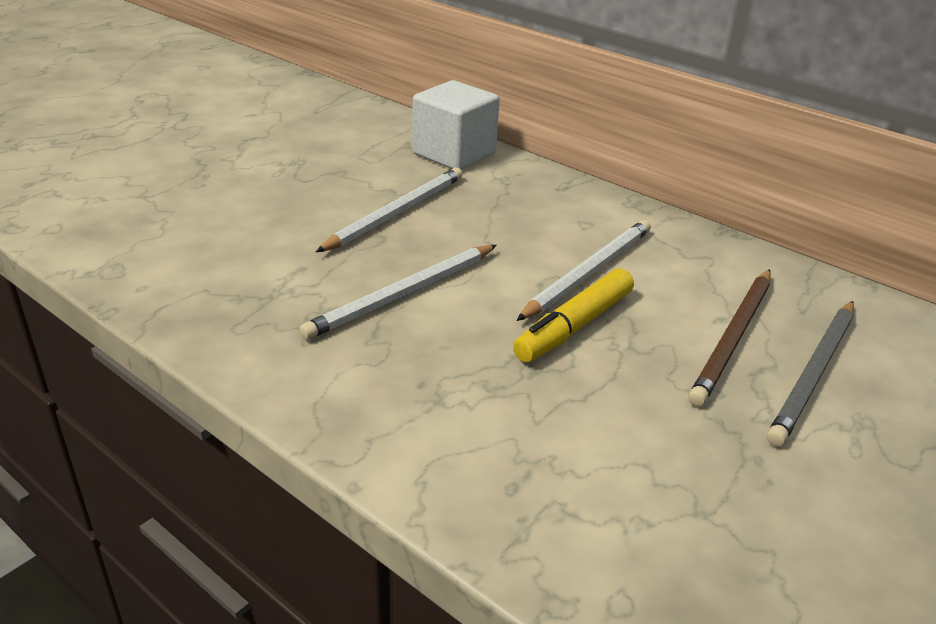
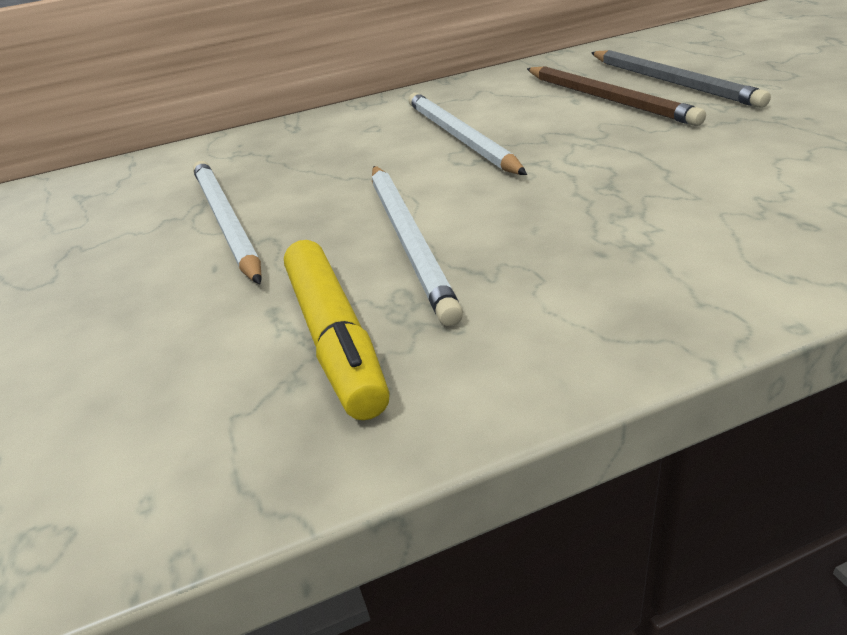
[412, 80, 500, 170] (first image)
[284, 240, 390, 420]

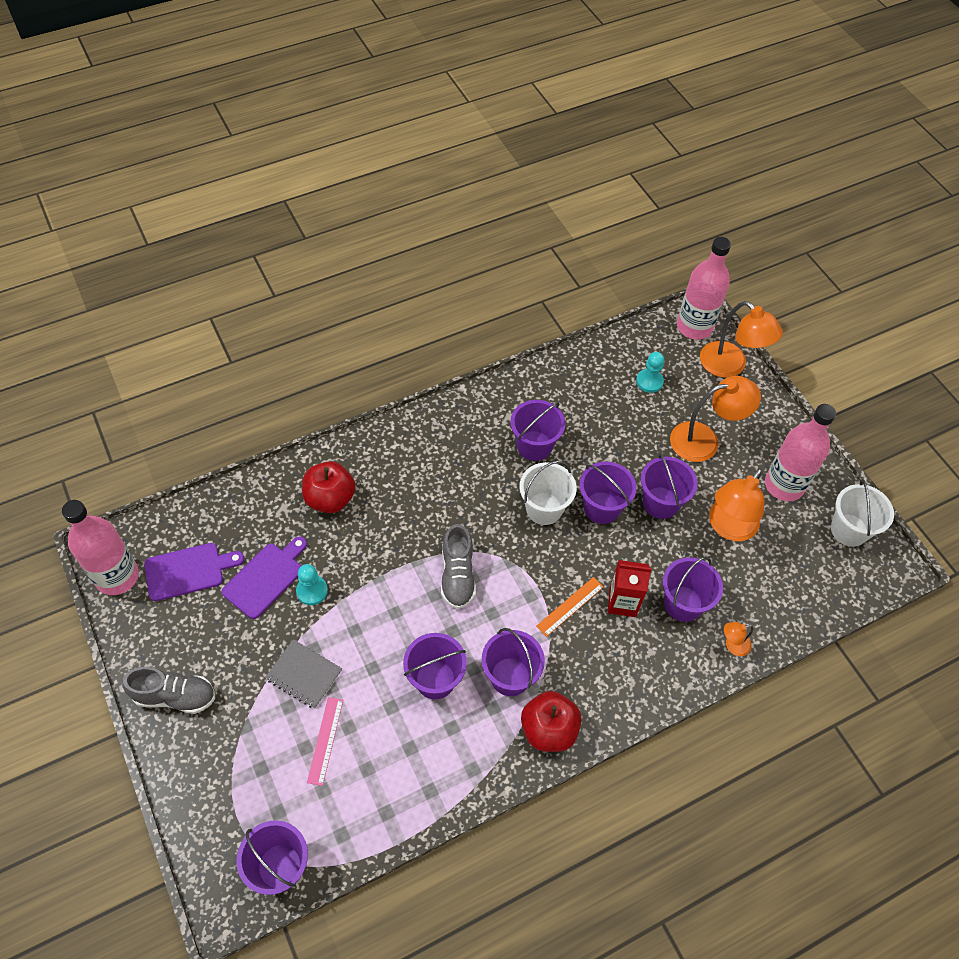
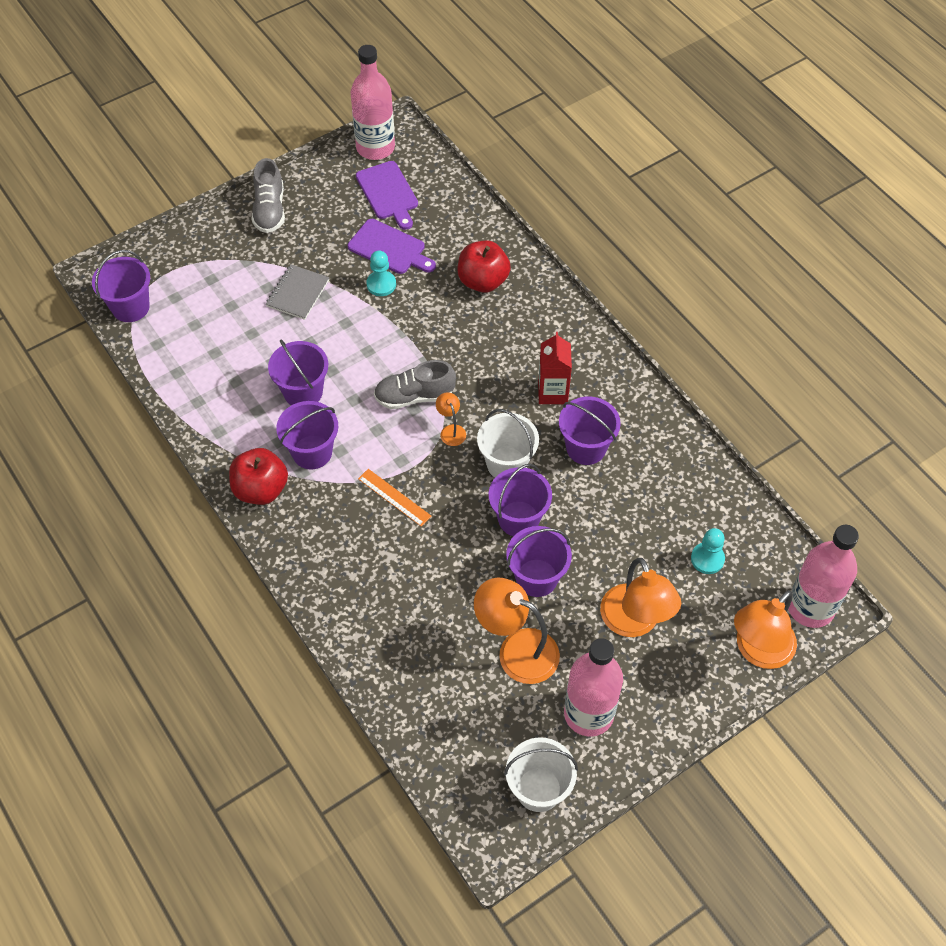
[307, 697, 343, 786] (first image)
[538, 332, 572, 404]
[663, 557, 723, 622] (first image)
[436, 392, 466, 446]

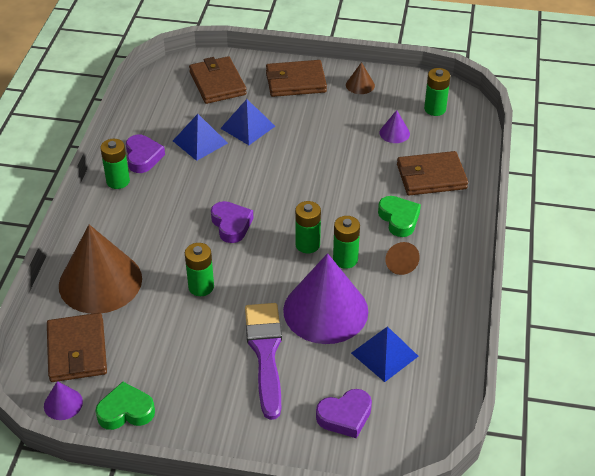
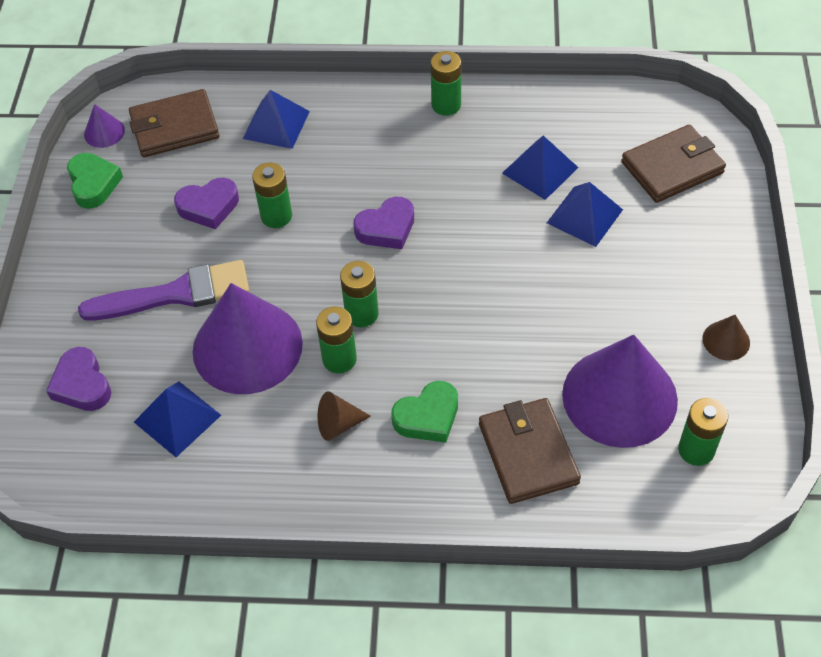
[243, 90, 310, 149]
[174, 178, 239, 229]
[266, 60, 327, 97] (first image)
[562, 335, 678, 448]

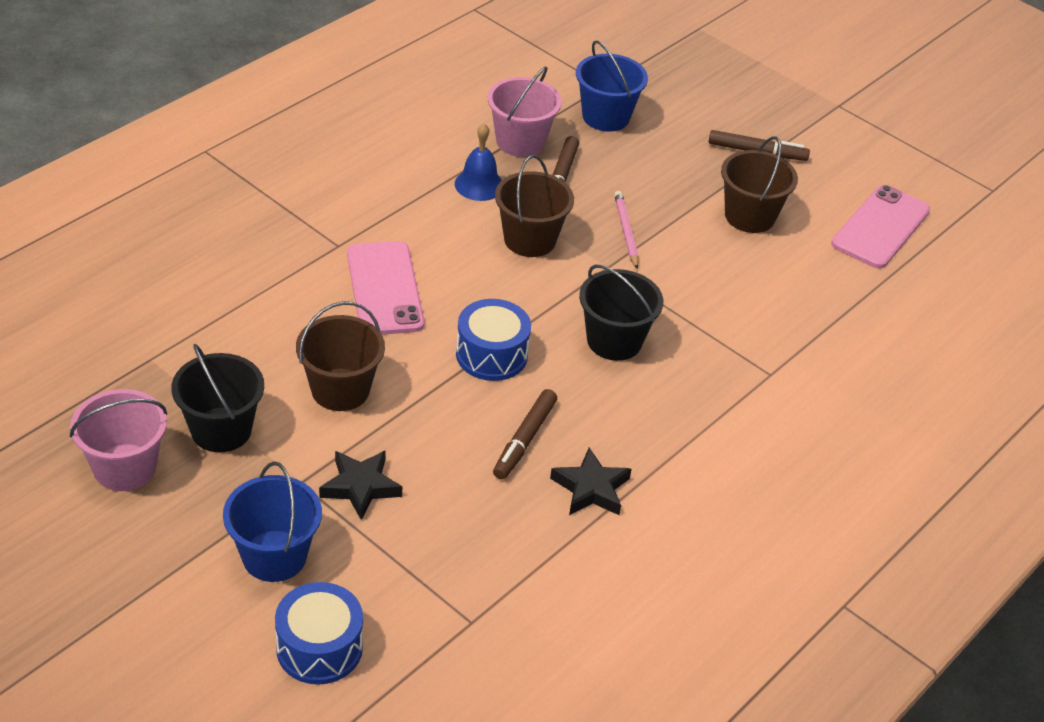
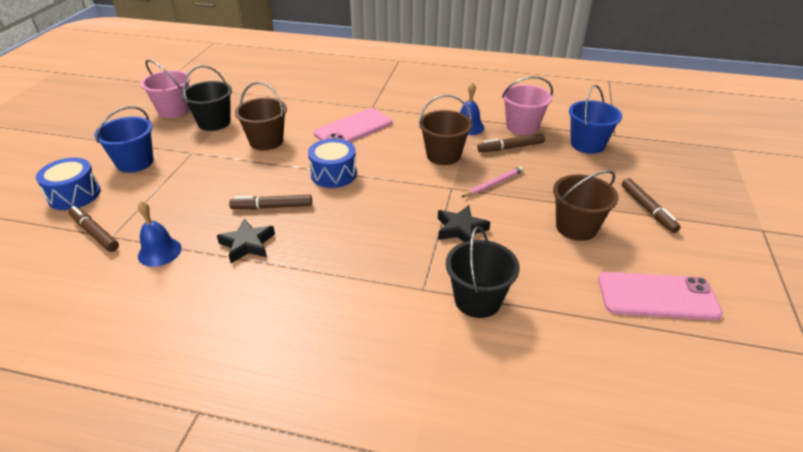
[438, 205, 490, 242]
[446, 226, 520, 318]
[68, 206, 119, 252]
[138, 201, 182, 267]

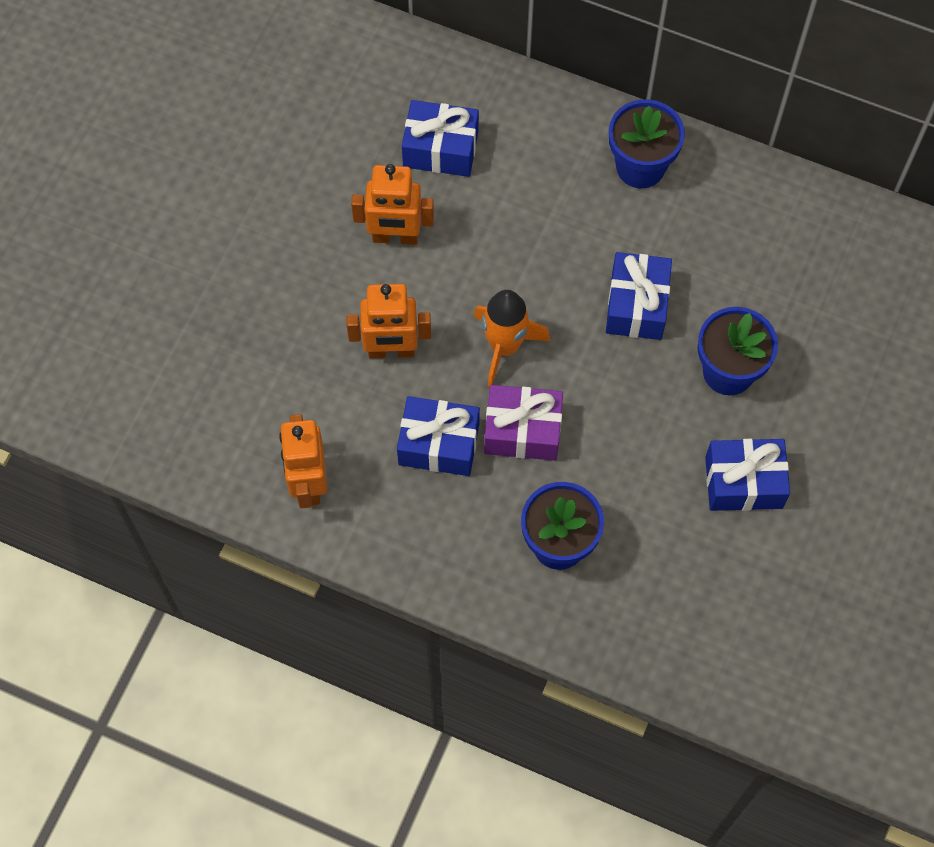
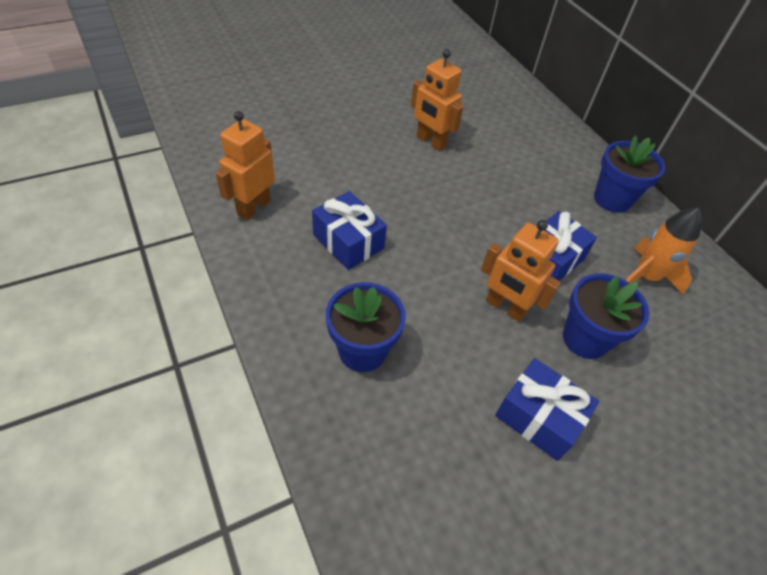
[481, 220, 561, 322]
[402, 100, 479, 177] (first image)
[626, 207, 702, 295]
[484, 385, 563, 461] (first image)

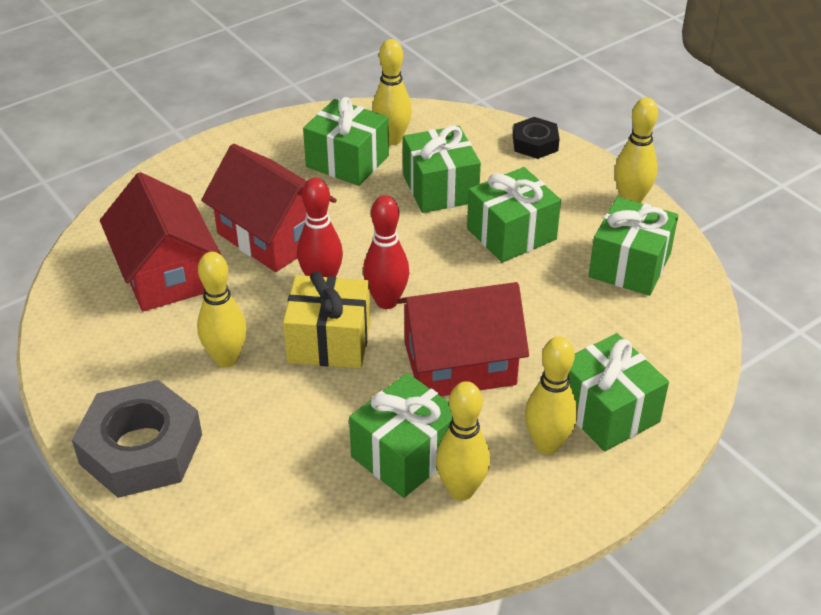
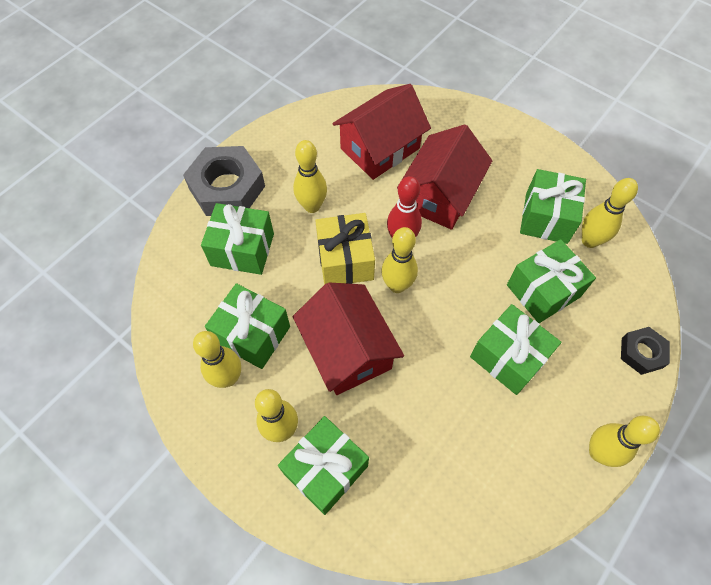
[381, 227, 418, 293]
[201, 203, 274, 275]

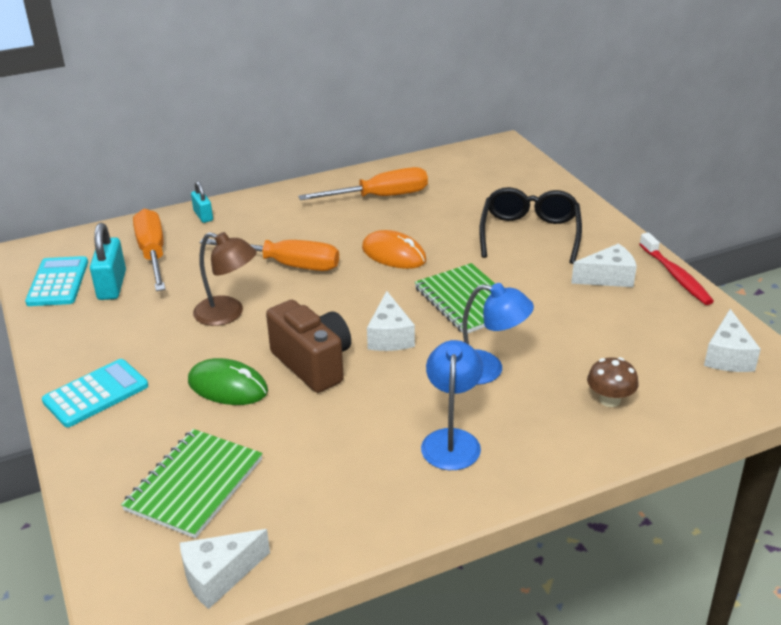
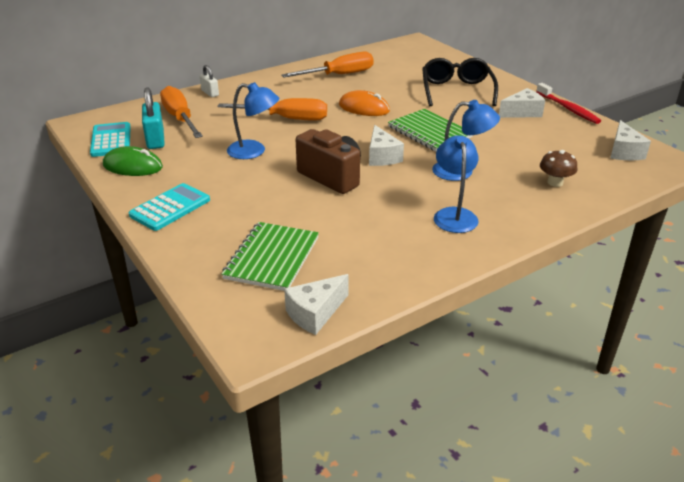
[103, 146, 163, 176]
[200, 65, 219, 97]
[227, 82, 279, 159]

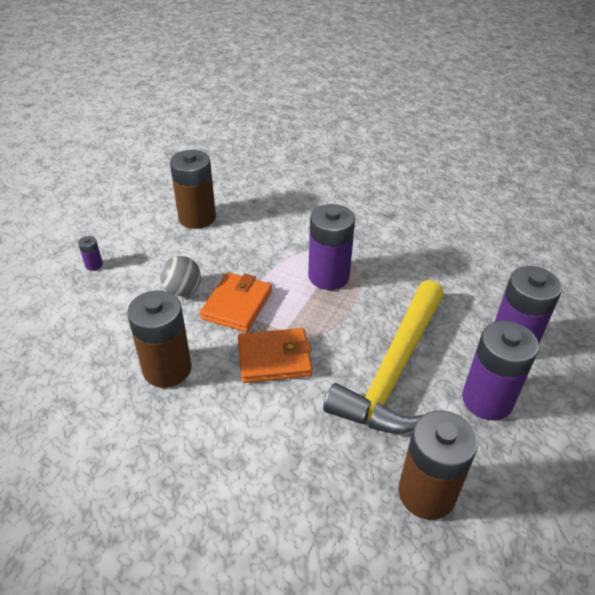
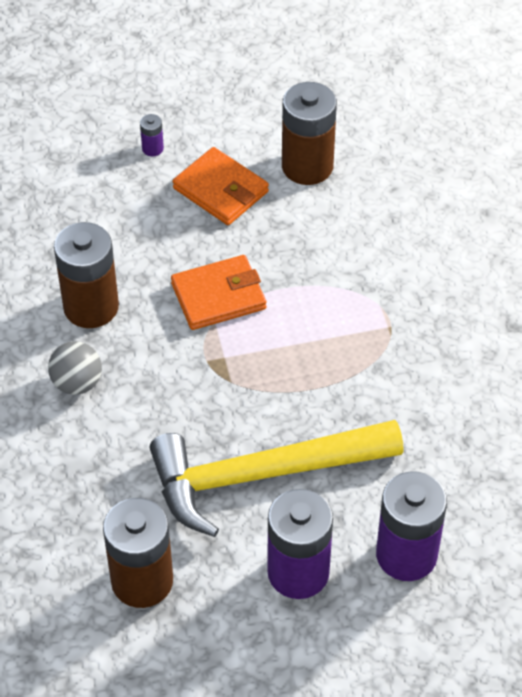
[48, 341, 102, 395]
[173, 147, 269, 225]
[308, 204, 355, 290] (first image)

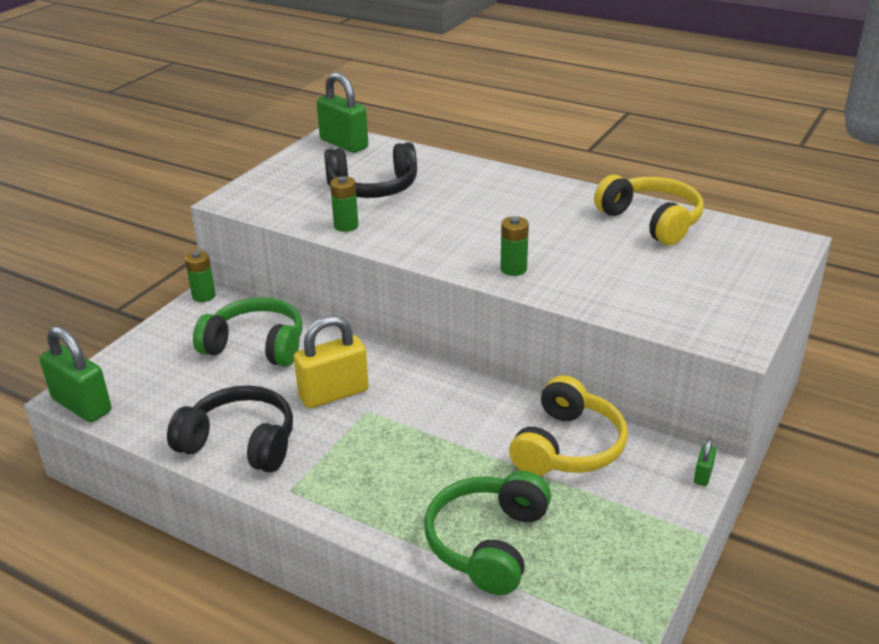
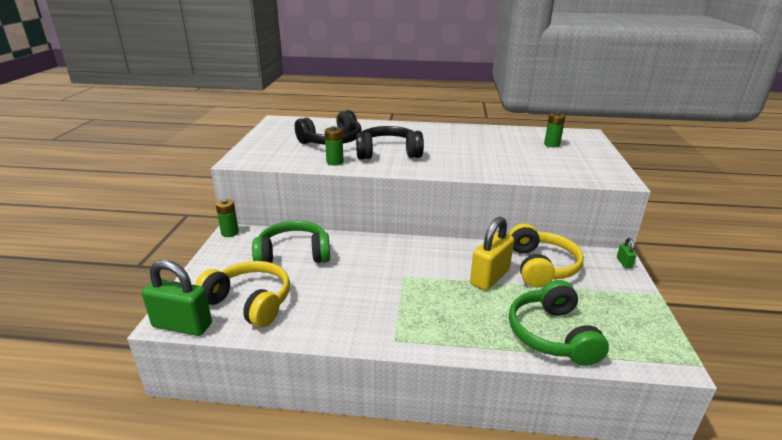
[356, 126, 424, 160]
[470, 217, 514, 290]
[317, 72, 368, 153] (first image)
[544, 112, 566, 147]
[195, 261, 290, 327]

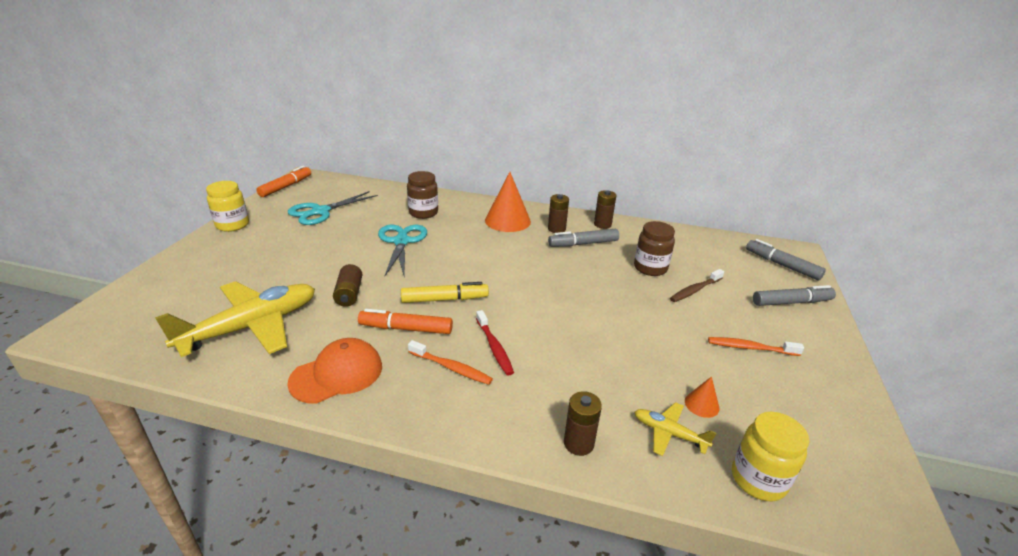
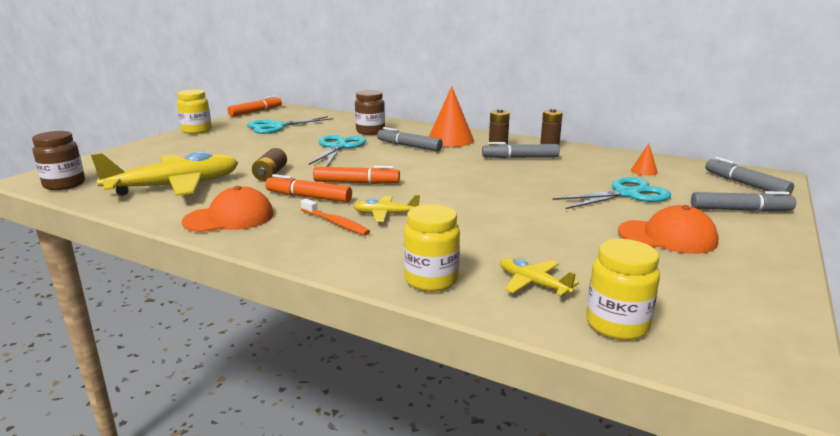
[313, 166, 400, 184]
[353, 195, 420, 222]
[404, 204, 460, 292]
[32, 131, 85, 190]
[552, 177, 671, 209]
[631, 143, 658, 176]
[618, 205, 719, 254]
[377, 127, 443, 151]

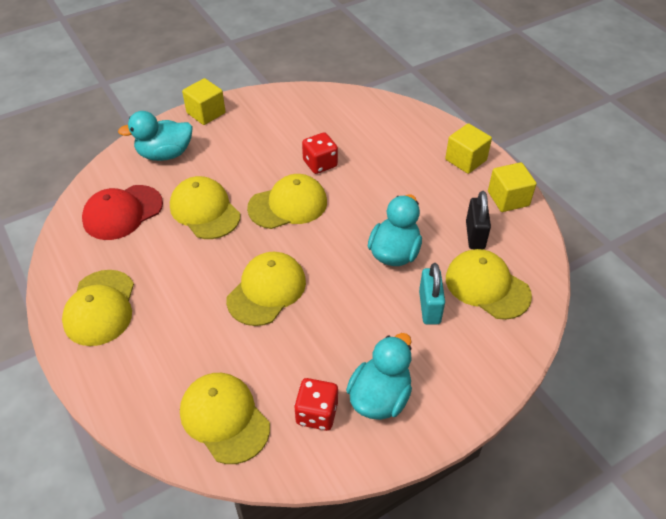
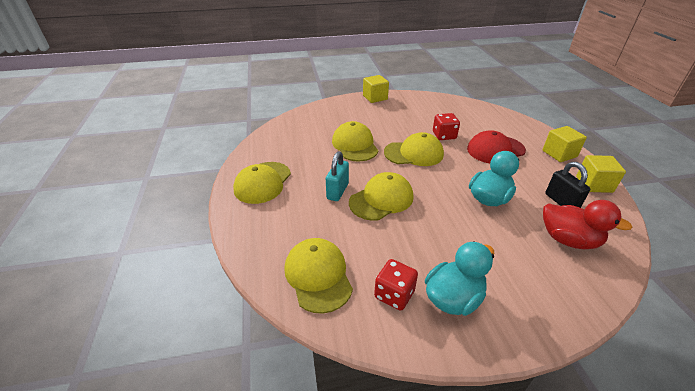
[467, 130, 526, 163]
[118, 111, 193, 161] (first image)
[326, 152, 349, 201]
[543, 200, 633, 249]
[545, 162, 590, 208]

